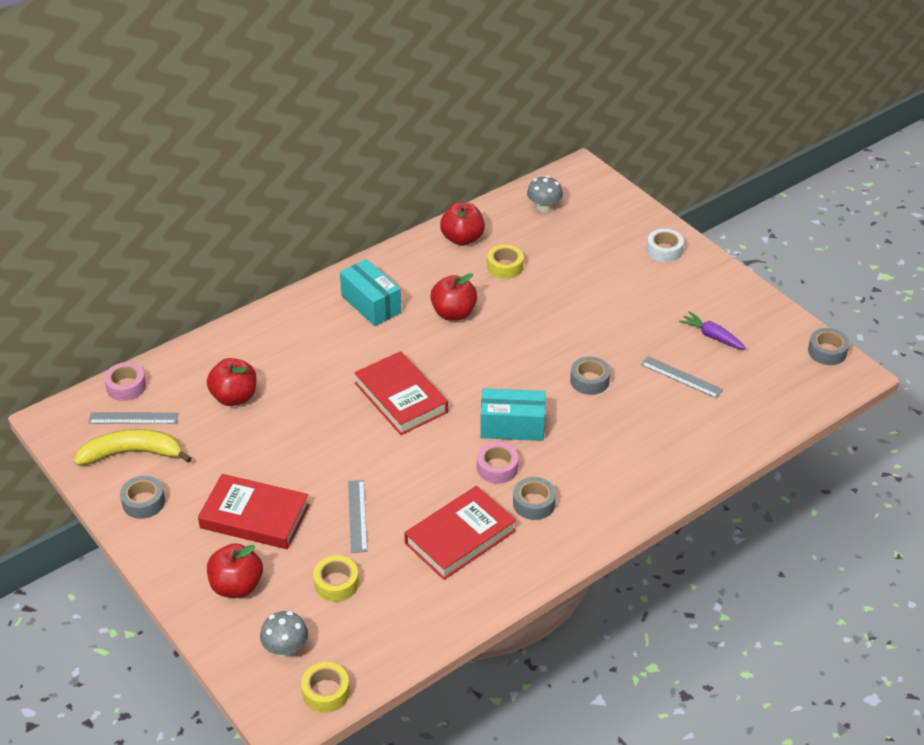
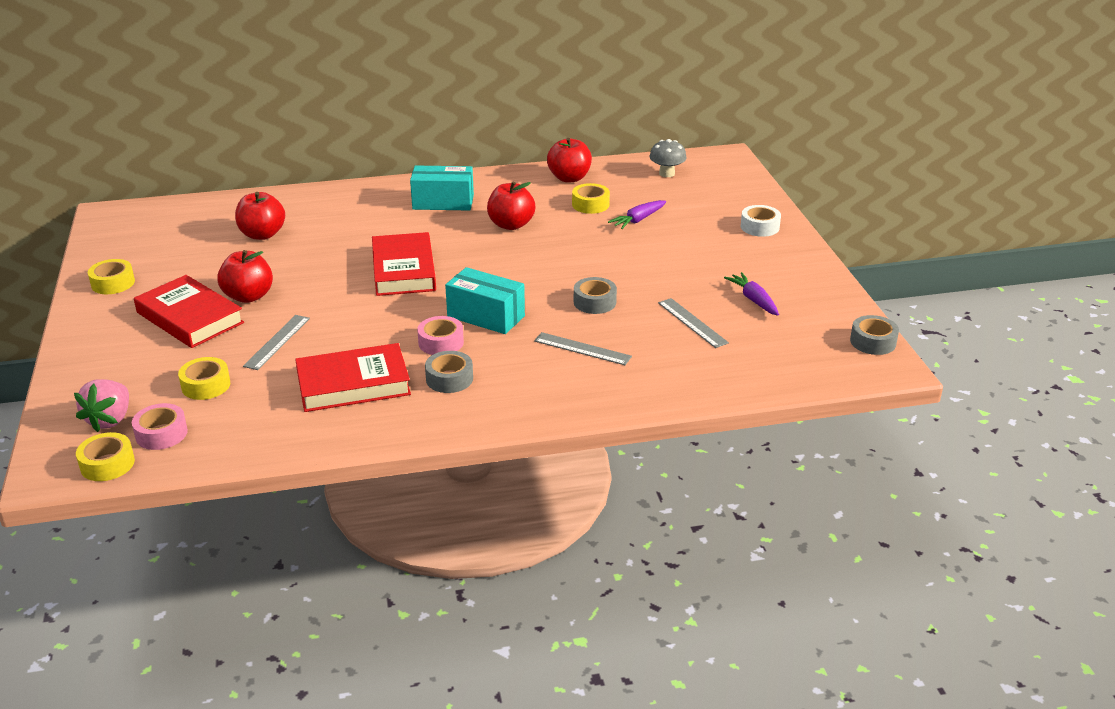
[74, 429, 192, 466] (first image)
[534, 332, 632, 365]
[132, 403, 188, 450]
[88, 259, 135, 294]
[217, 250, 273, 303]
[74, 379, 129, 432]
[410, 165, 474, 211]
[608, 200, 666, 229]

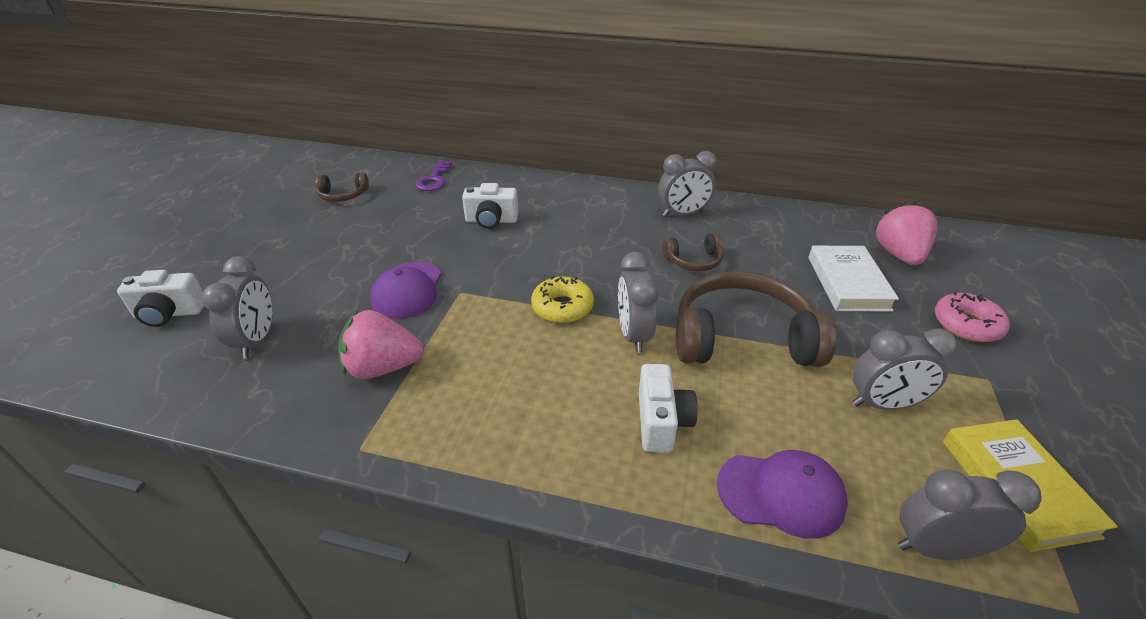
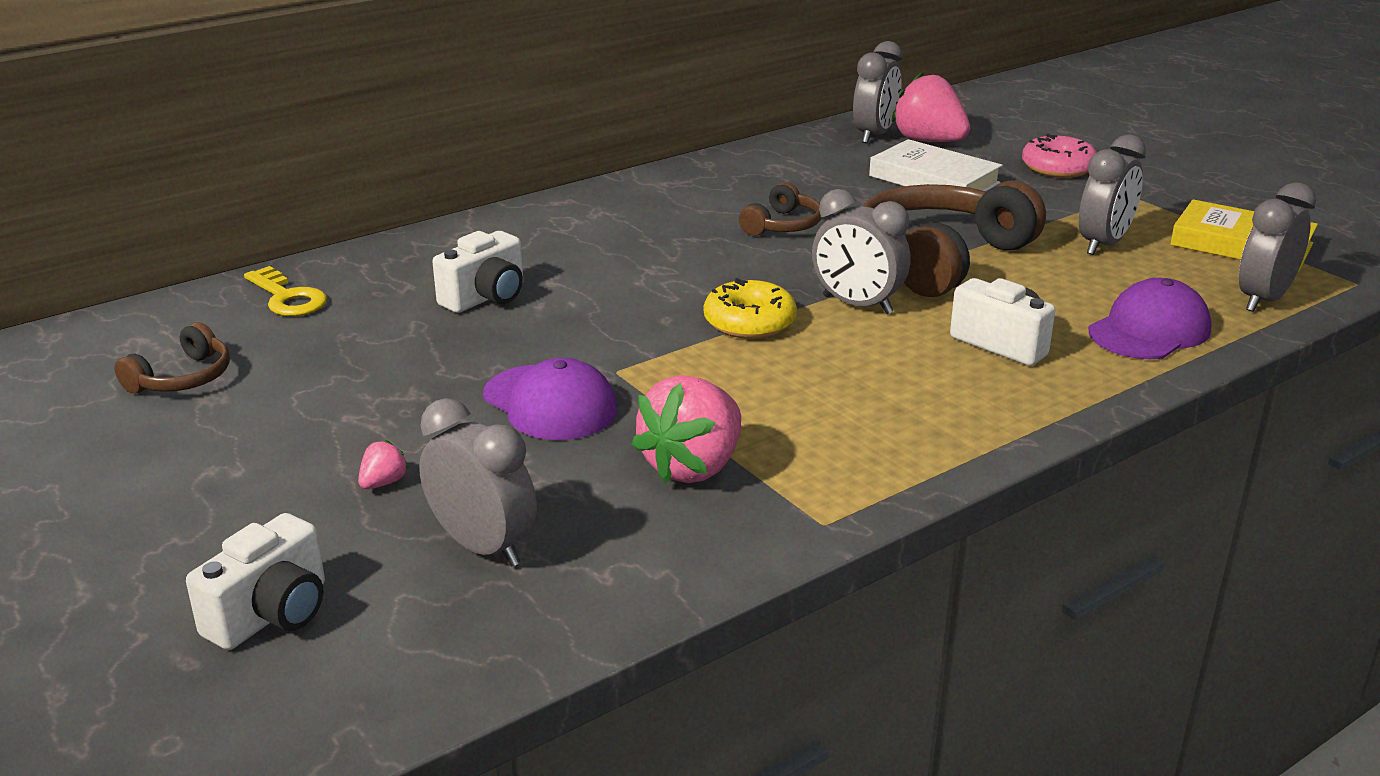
[244, 266, 327, 316]
[853, 41, 902, 143]
[358, 440, 409, 489]

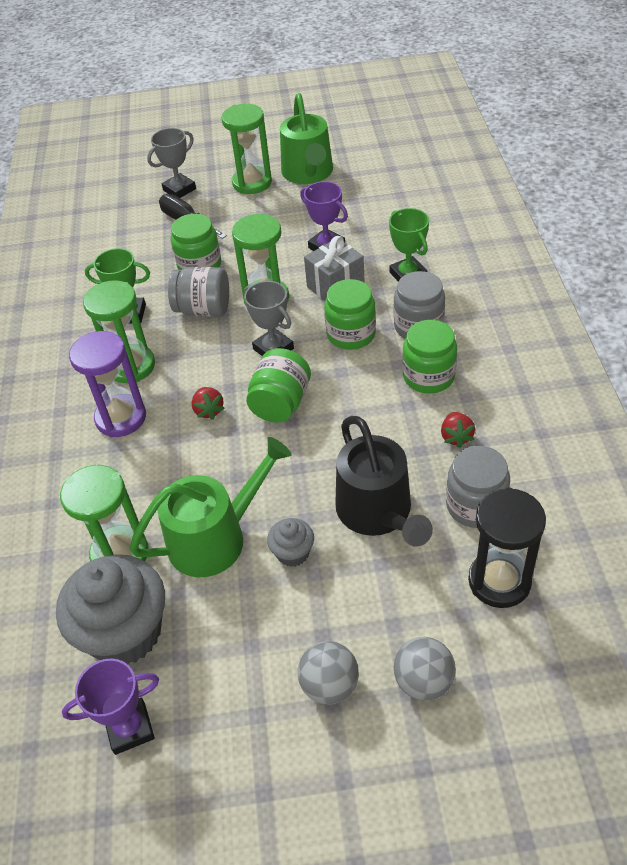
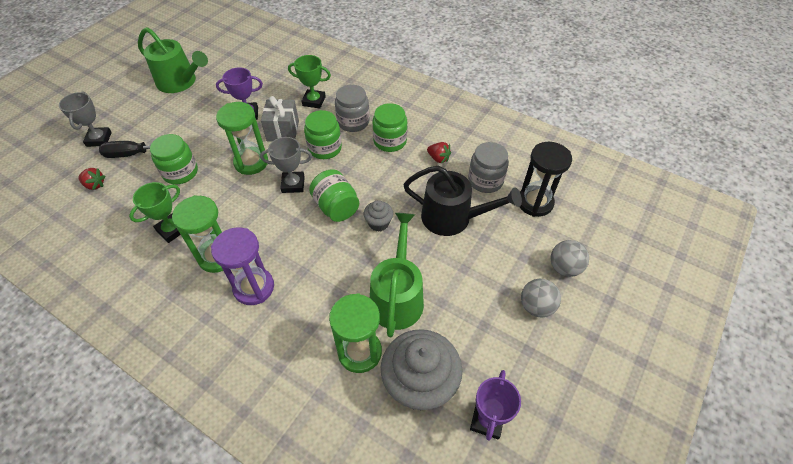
[168, 267, 229, 316] (first image)
[78, 168, 106, 190]
[221, 104, 272, 194] (first image)
[364, 200, 393, 232]

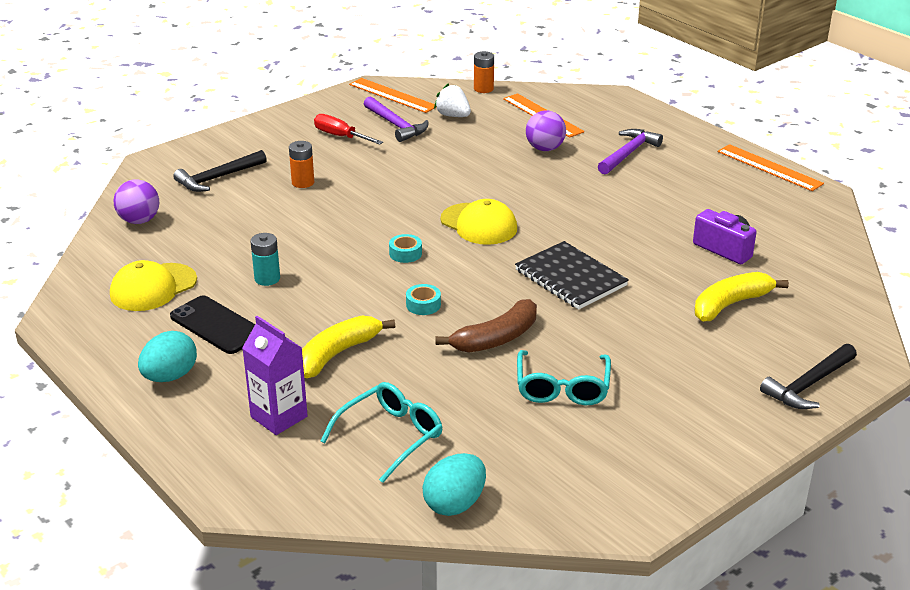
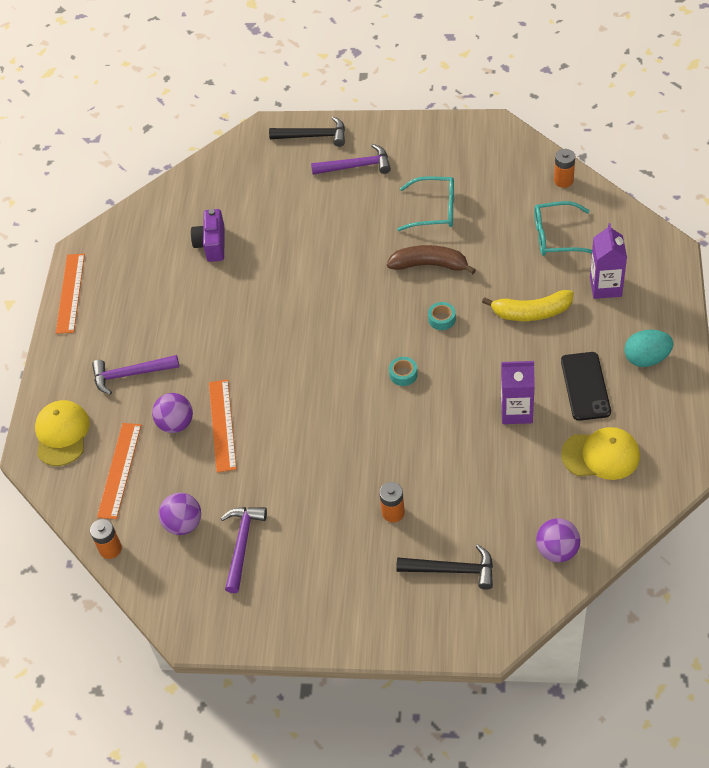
[501, 361, 535, 424]
[314, 114, 383, 145] (first image)
[209, 379, 237, 472]
[554, 149, 575, 188]
[159, 493, 201, 535]
[35, 400, 90, 466]
[515, 241, 629, 310] (first image)
[397, 176, 454, 231]
[695, 272, 789, 321] (first image)
[311, 144, 391, 175]

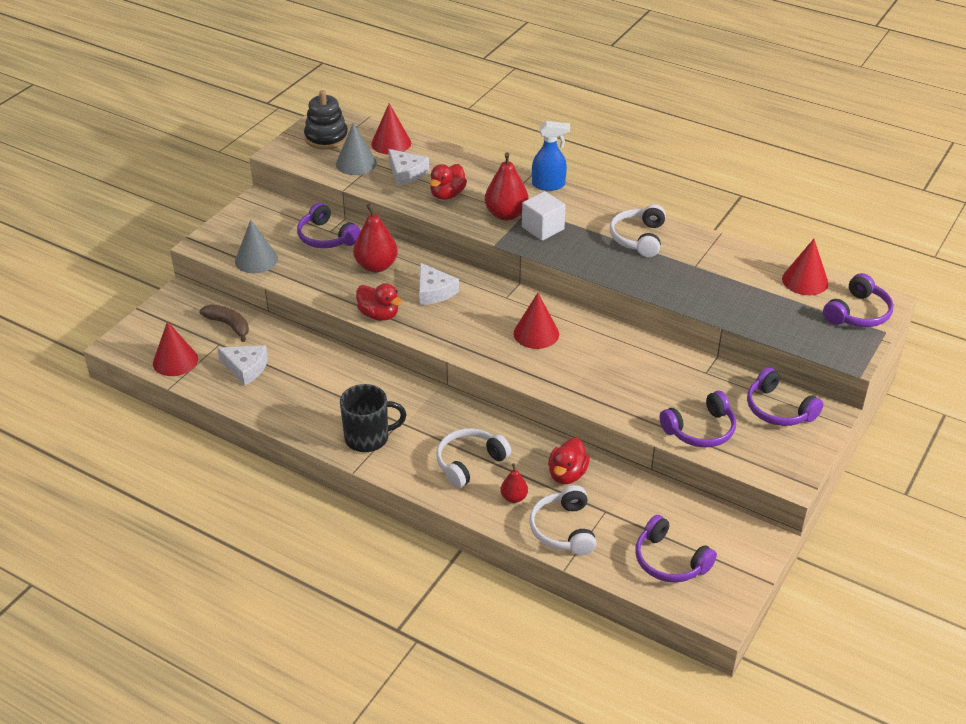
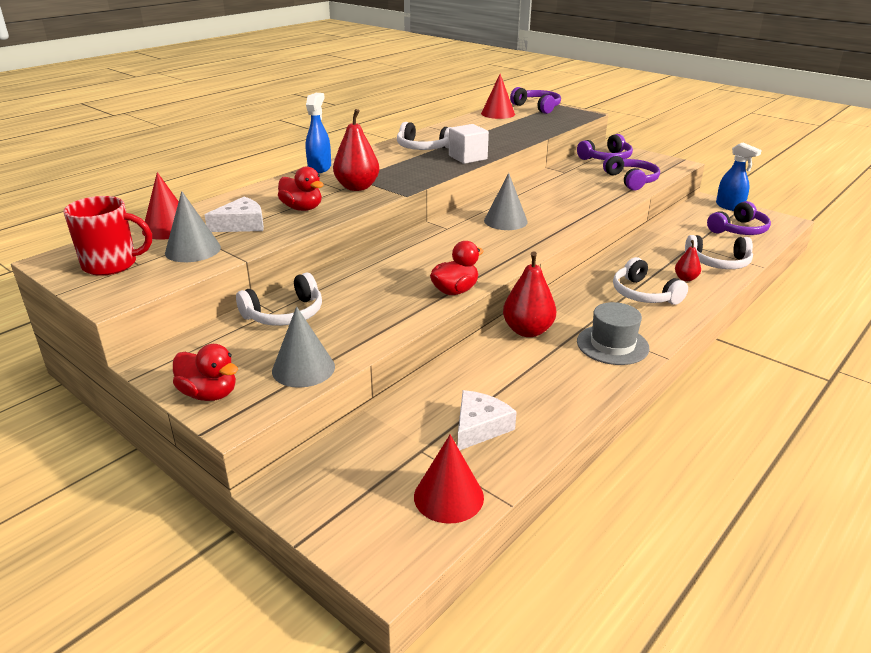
[199, 305, 249, 342] (first image)
[236, 273, 322, 326]
[63, 196, 152, 276]
[577, 302, 649, 365]
[503, 251, 556, 337]
[419, 263, 459, 305] (first image)
[484, 173, 528, 230]
[449, 124, 489, 164]
[173, 344, 238, 401]
[716, 143, 762, 211]

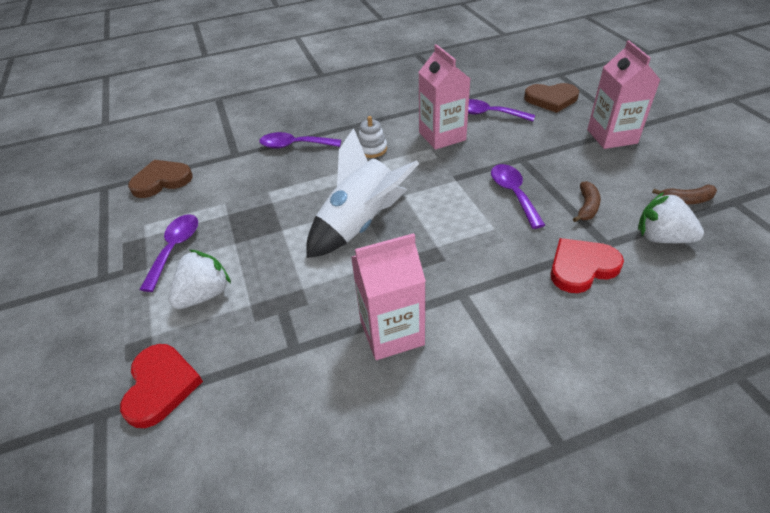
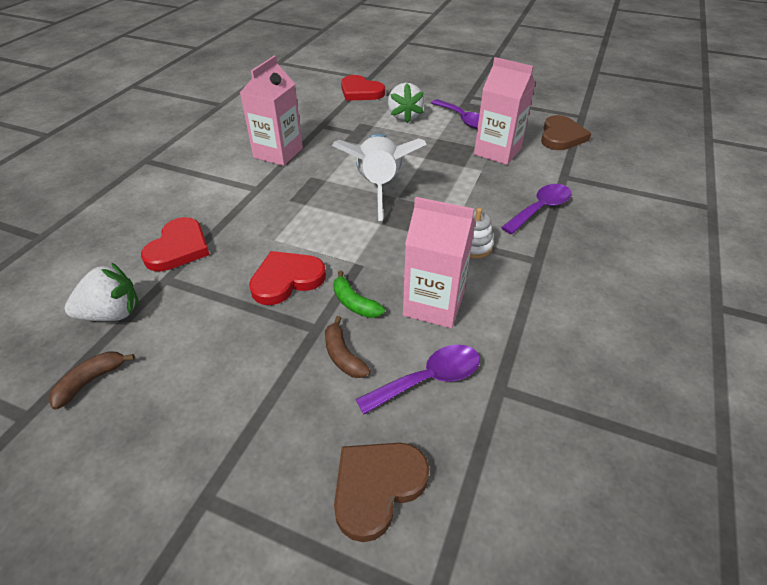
[249, 251, 326, 305]
[325, 316, 371, 378]
[474, 57, 535, 165]
[333, 271, 385, 318]

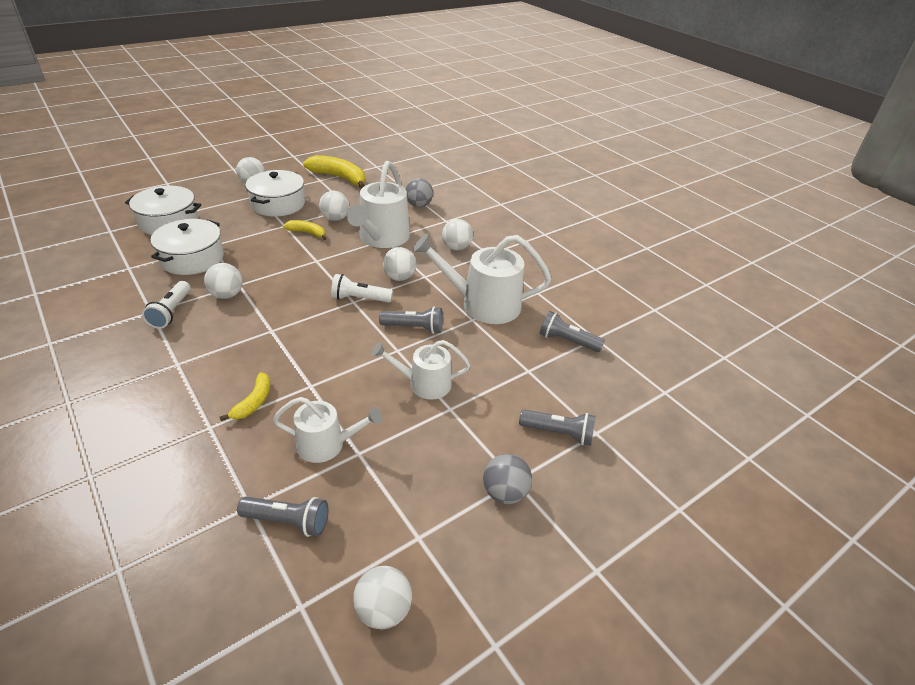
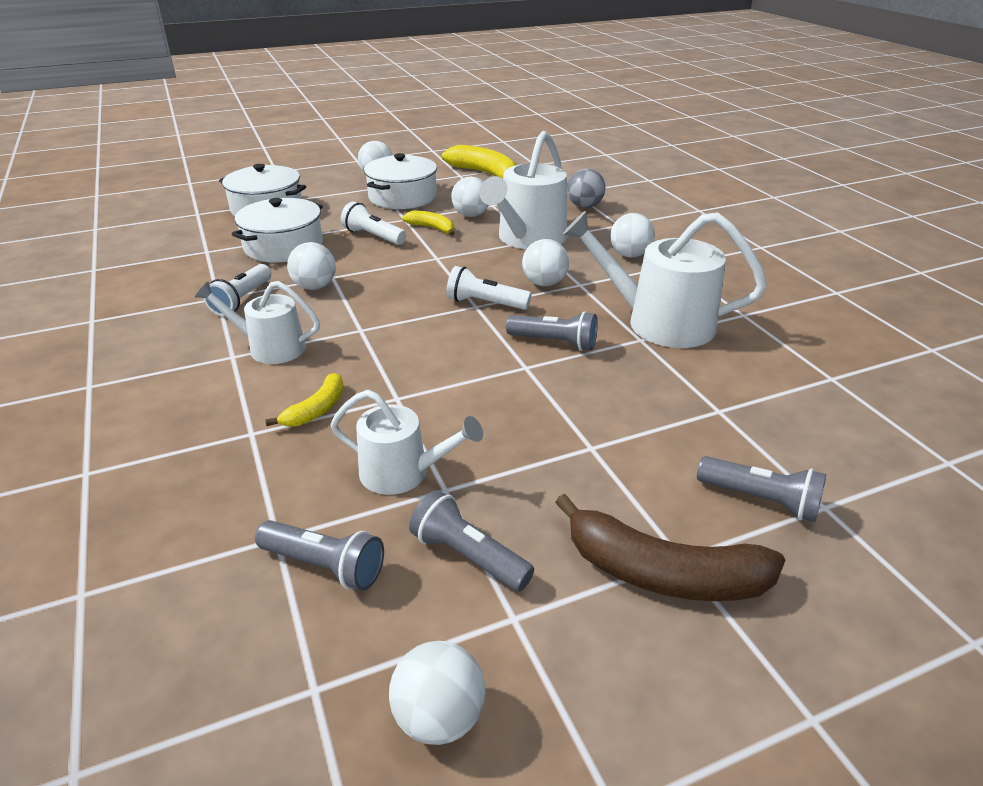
[195, 281, 320, 364]
[555, 494, 785, 601]
[409, 490, 534, 591]
[341, 202, 407, 245]

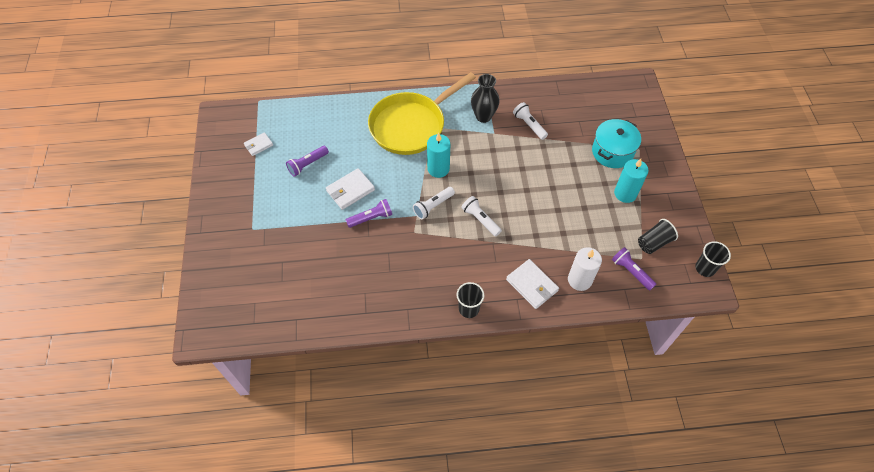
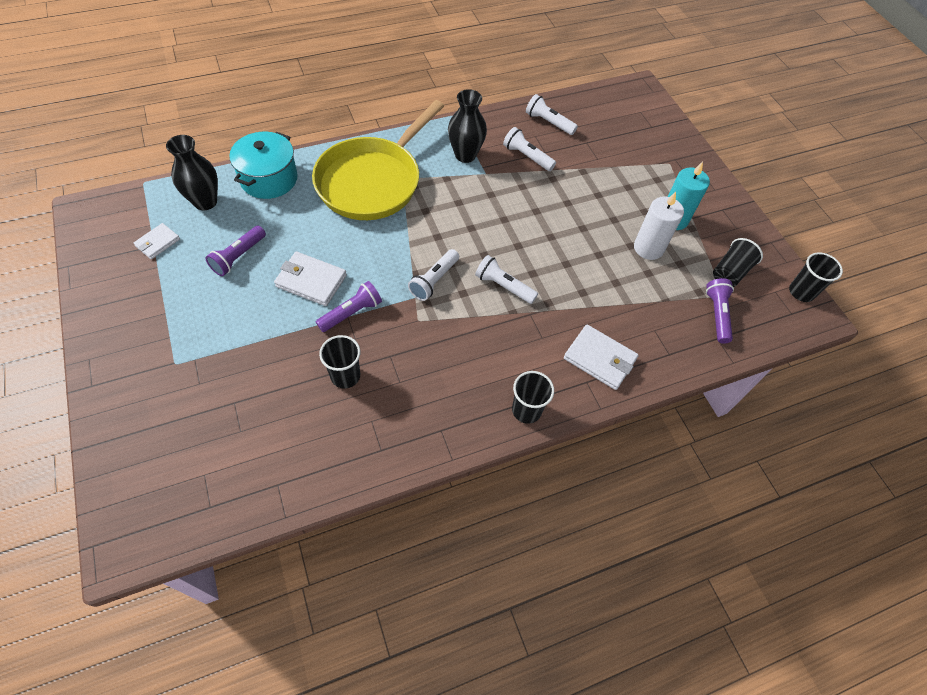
[274, 252, 347, 306]
[427, 133, 450, 178] (first image)
[634, 192, 684, 260]
[229, 132, 298, 199]
[706, 278, 734, 344]
[166, 135, 218, 210]
[319, 335, 360, 388]
[526, 94, 578, 135]

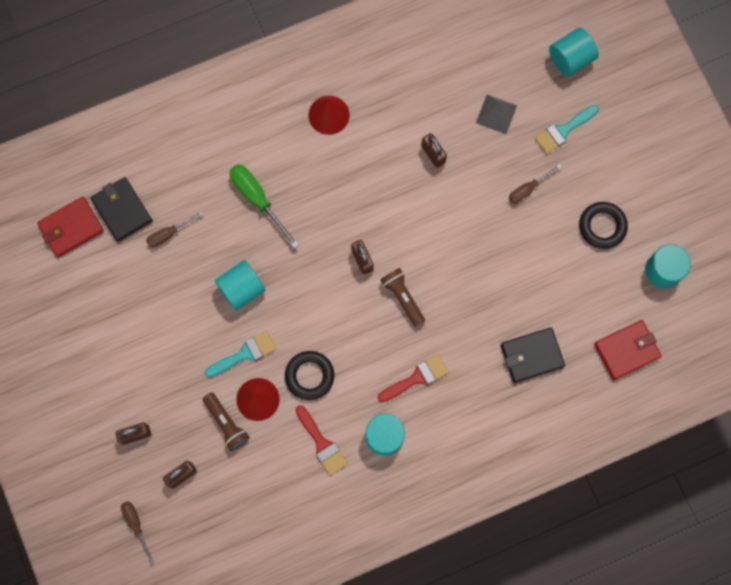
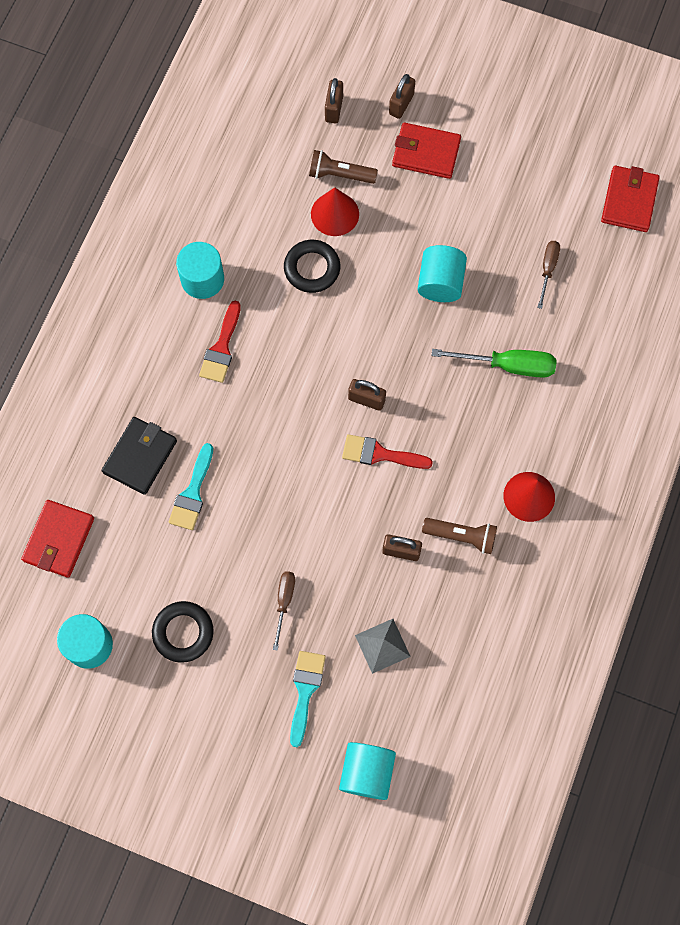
[91, 177, 152, 242] (first image)
[121, 501, 154, 564] (first image)
[169, 443, 213, 530]
[342, 434, 433, 469]
[422, 518, 497, 554]
[392, 122, 461, 179]

